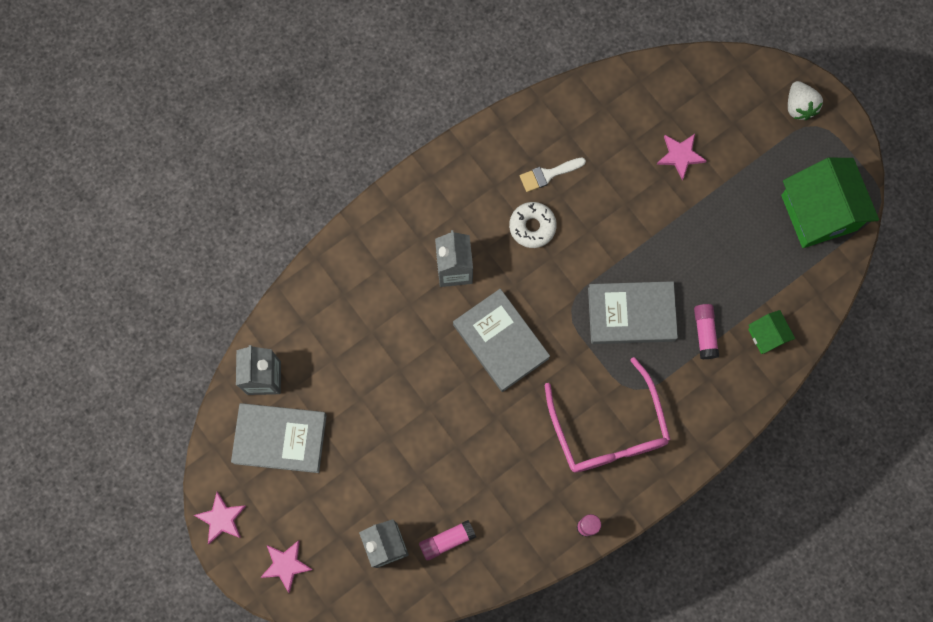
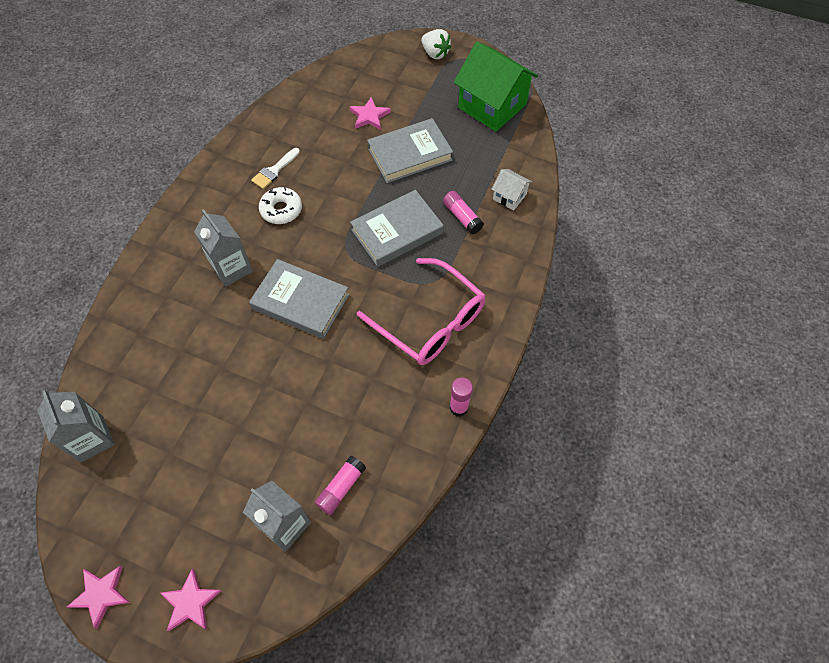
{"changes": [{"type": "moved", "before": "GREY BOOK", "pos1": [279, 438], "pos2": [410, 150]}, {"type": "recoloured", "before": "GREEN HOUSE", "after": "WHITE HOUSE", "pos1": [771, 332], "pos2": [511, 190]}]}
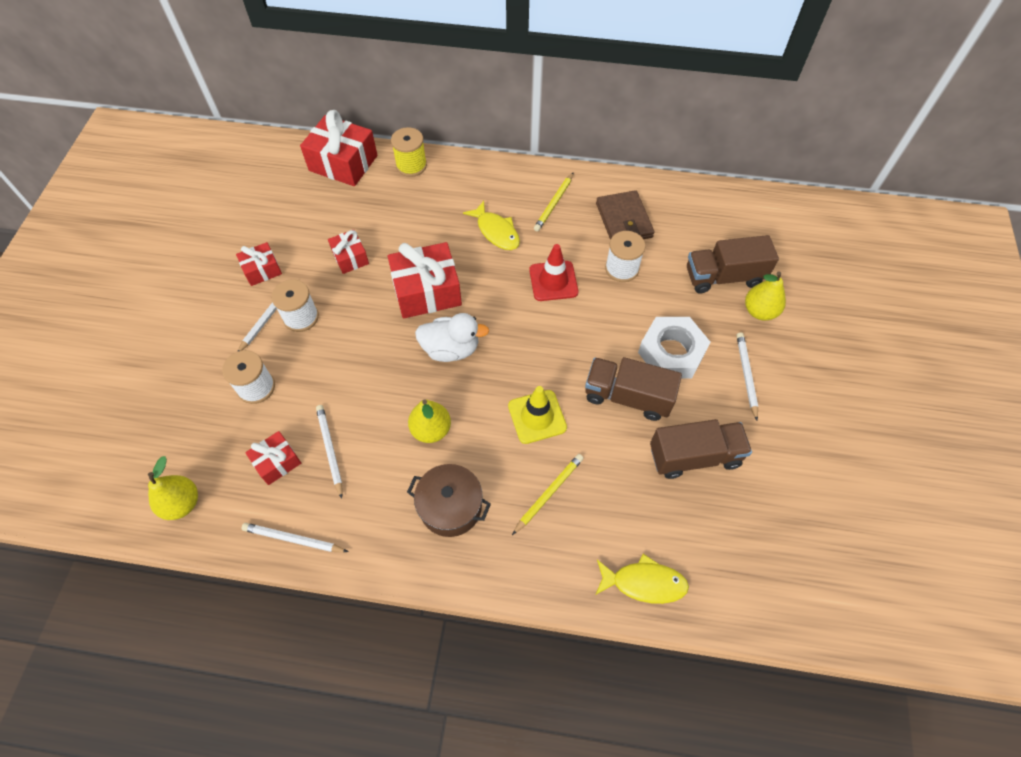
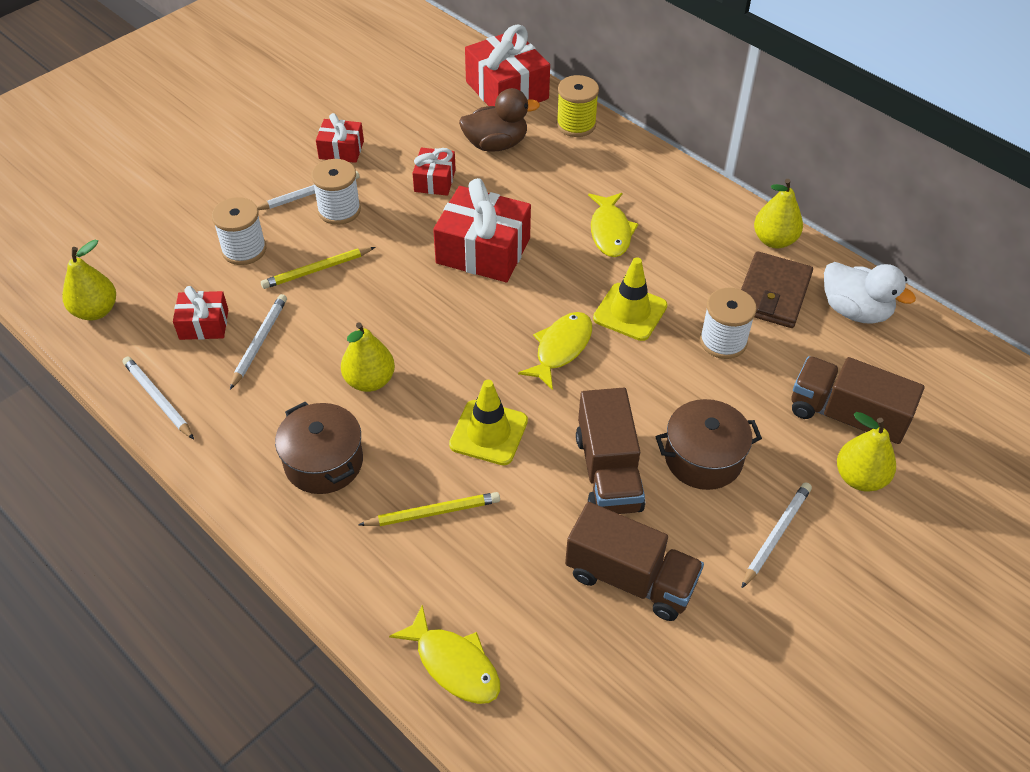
{"changes": [{"type": "added", "after": "BROWN DUCK", "pos2": [499, 120]}, {"type": "added", "after": "YELLOW FISH", "pos2": [555, 351]}, {"type": "added", "after": "YELLOW PEAR", "pos2": [778, 213]}, {"type": "moved", "before": "WHITE DUCK", "pos1": [452, 337], "pos2": [870, 293]}, {"type": "moved", "before": "YELLOW PENCIL", "pos1": [554, 201], "pos2": [318, 268]}, {"type": "replaced", "before": "WHITE NUT", "after": "BROWN POT", "pos1": [674, 347], "pos2": [708, 444]}, {"type": "recoloured", "before": "RED TRAFFIC CONE", "after": "YELLOW TRAFFIC CONE", "pos1": [553, 272], "pos2": [630, 299]}, {"type": "turned", "before": "BROWN TRUCK", "pos1": [633, 389], "pos2": [610, 451], "turn": -150}]}
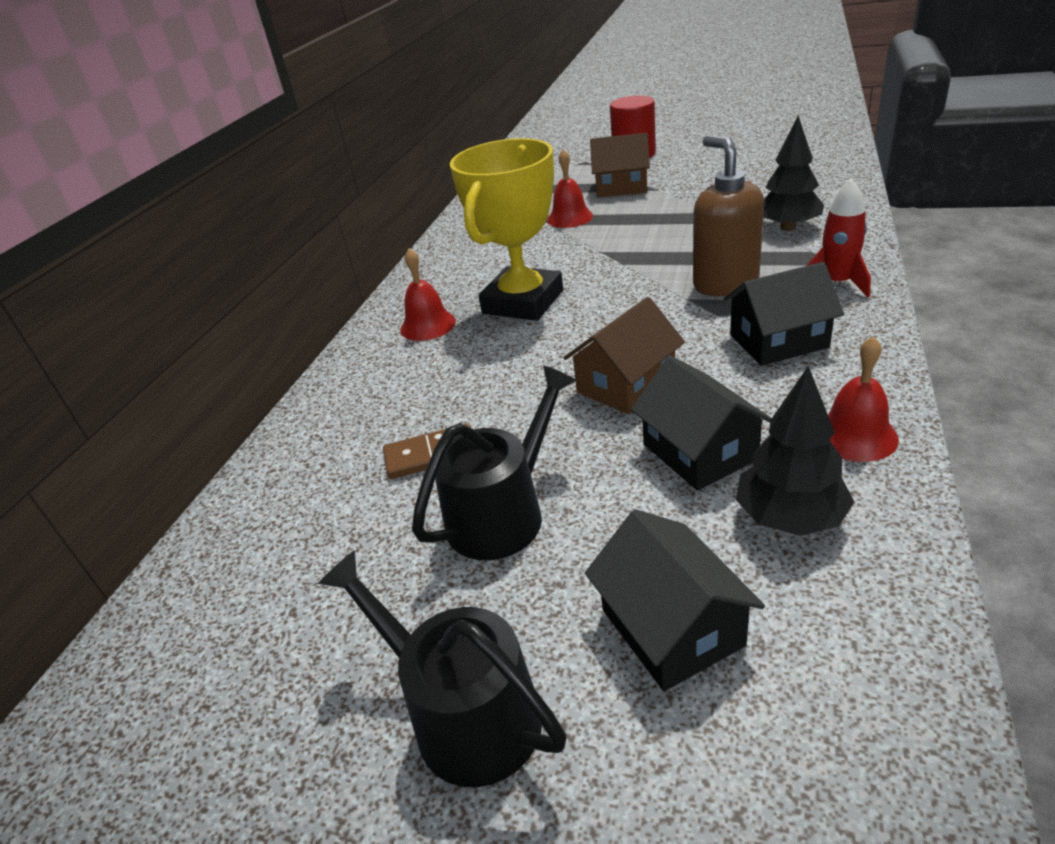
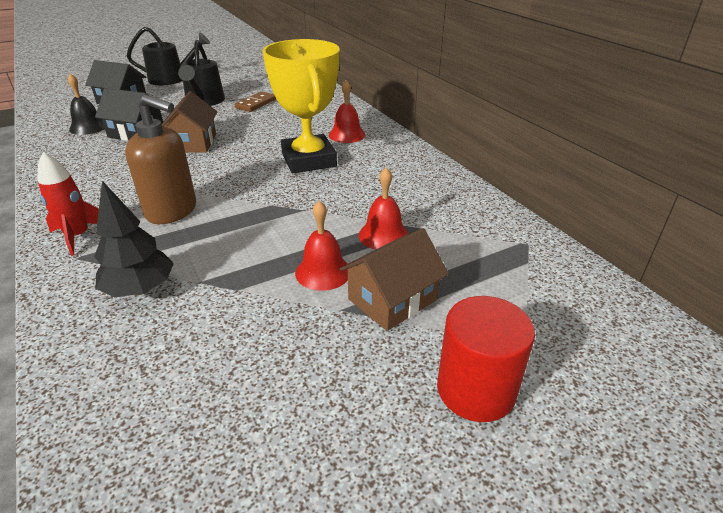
{"changes": [{"type": "removed", "before": "BLACK HOUSE", "pos1": [784, 314]}, {"type": "moved", "before": "RED BELL", "pos1": [863, 399], "pos2": [322, 246]}, {"type": "replaced", "before": "BLACK TREE", "after": "BLACK BELL", "pos1": [795, 451], "pos2": [86, 104]}]}
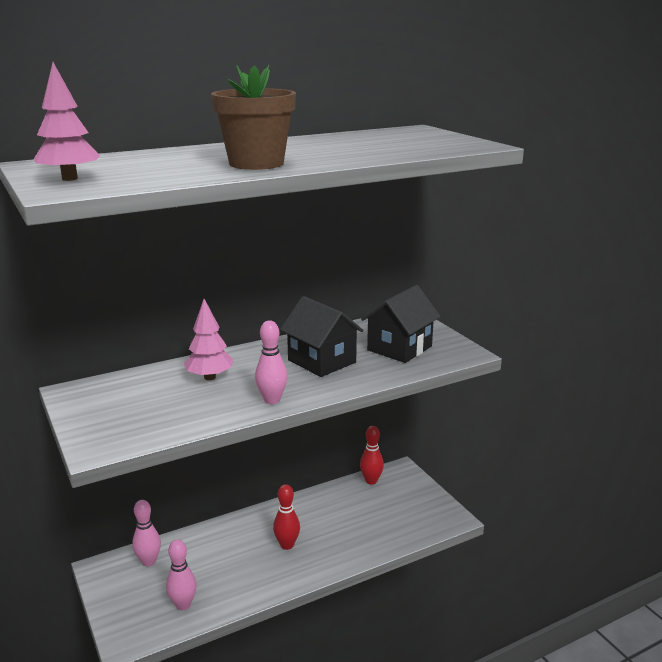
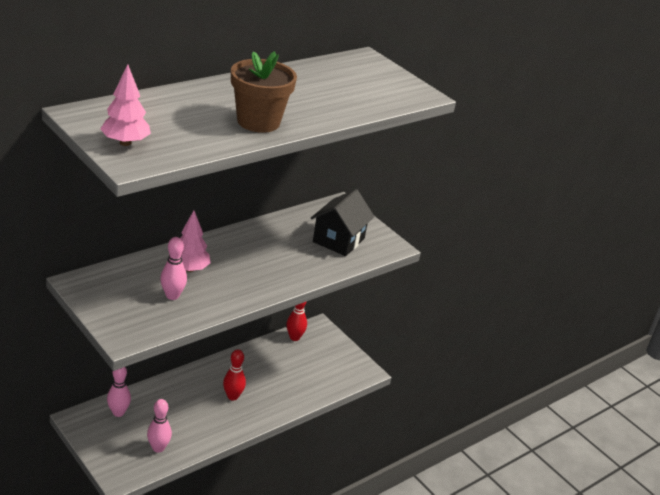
{"changes": [{"type": "removed", "before": "BLACK HOUSE", "pos1": [322, 336]}, {"type": "moved", "before": "PINK BOWLING PIN", "pos1": [271, 362], "pos2": [173, 268]}]}
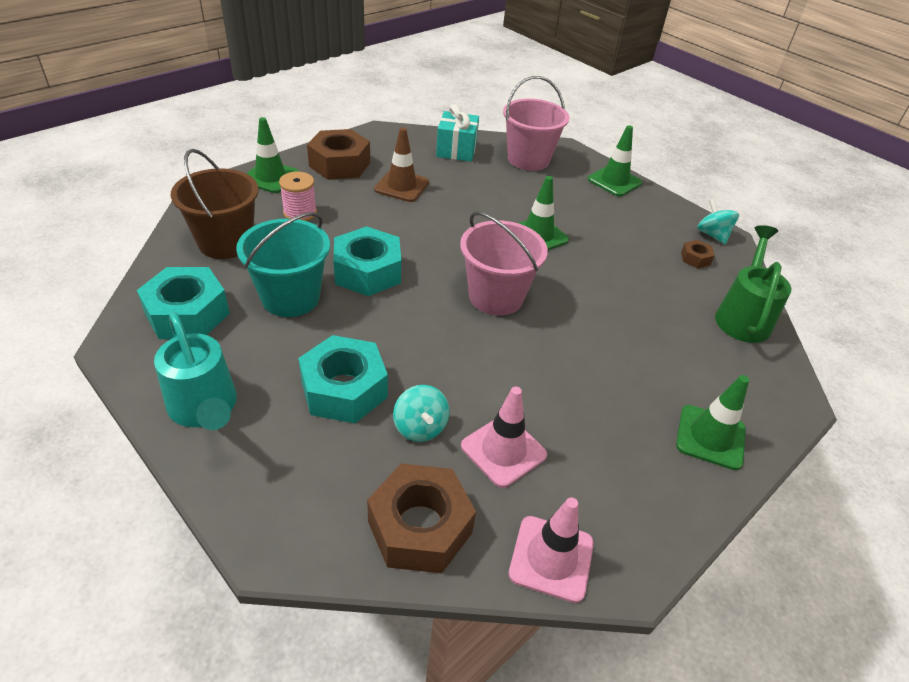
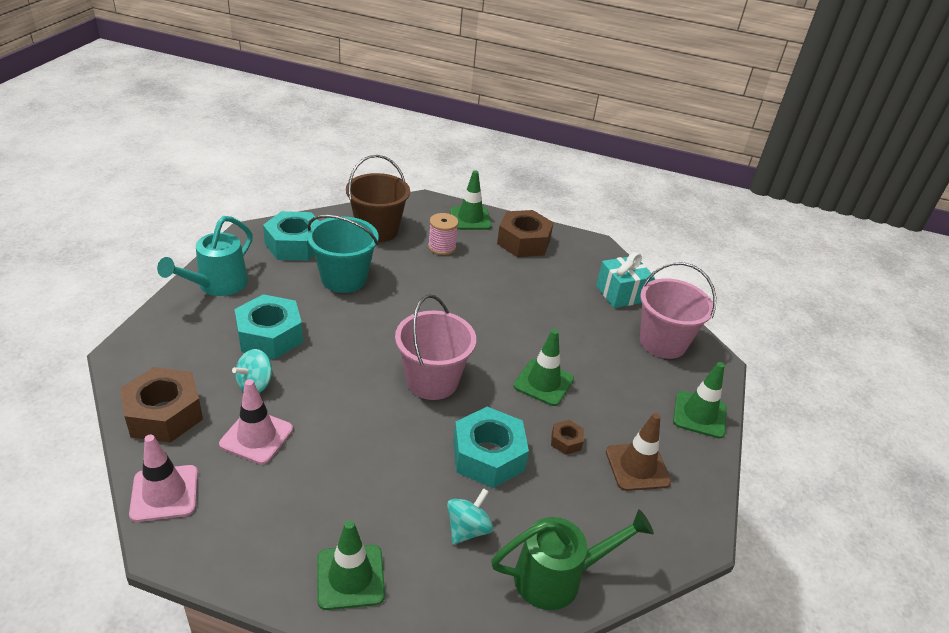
{"changes": [{"type": "moved", "before": "TURQUOISE NUT", "pos1": [367, 261], "pos2": [491, 447]}, {"type": "moved", "before": "BROWN TRAFFIC CONE", "pos1": [401, 164], "pos2": [638, 452]}, {"type": "moved", "before": "BROWN NUT", "pos1": [698, 254], "pos2": [567, 437]}, {"type": "moved", "before": "TURQUOISE SPINNING TOP", "pos1": [718, 221], "pos2": [470, 516]}]}
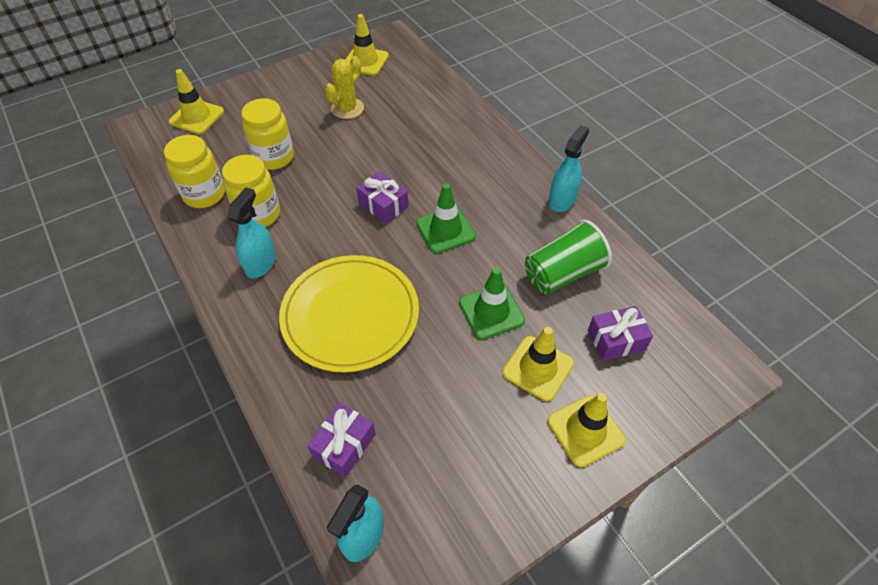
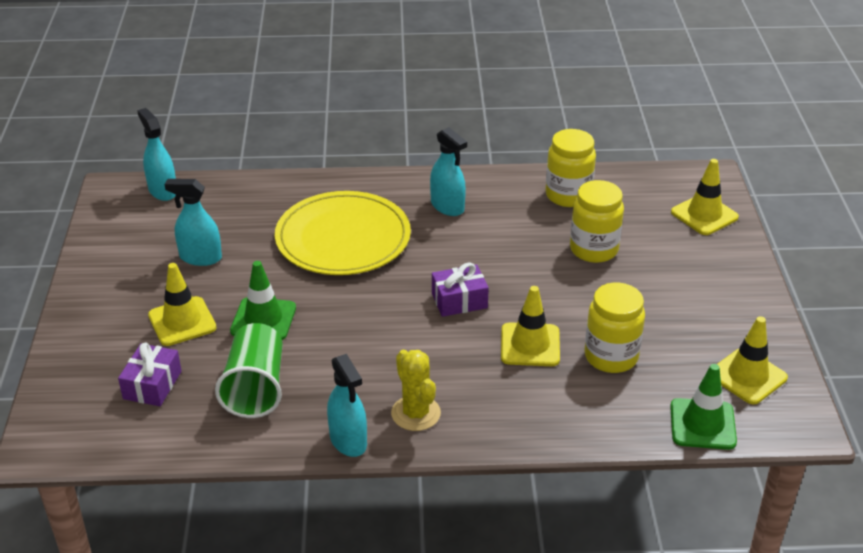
{"changes": [{"type": "removed", "before": "PURPLE GIFT", "pos1": [341, 440]}, {"type": "added", "after": "TURQUOISE SPRAY BOTTLE", "pos2": [193, 222]}, {"type": "moved", "before": "YELLOW JAR", "pos1": [251, 191], "pos2": [614, 327]}, {"type": "moved", "before": "YELLOW CACTUS", "pos1": [344, 87], "pos2": [416, 390]}, {"type": "moved", "before": "GREEN TRAFFIC CONE", "pos1": [446, 218], "pos2": [703, 407]}, {"type": "moved", "before": "YELLOW TRAFFIC CONE", "pos1": [586, 430], "pos2": [530, 326]}]}
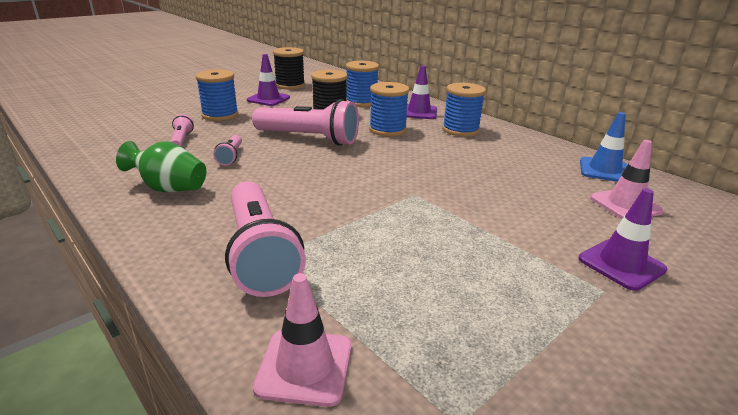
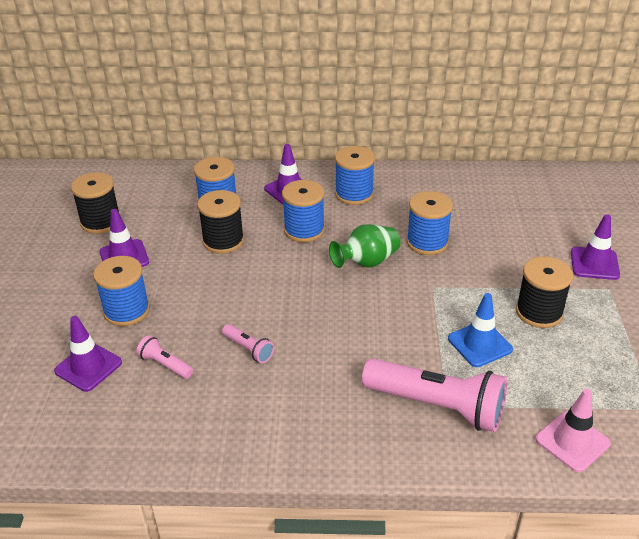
{"changes": [{"type": "removed", "before": "PINK FLASHLIGHT", "pos1": [305, 122]}, {"type": "removed", "before": "PINK TRAFFIC CONE", "pos1": [627, 179]}, {"type": "added", "after": "PURPLE TRAFFIC CONE", "pos2": [88, 354]}, {"type": "added", "after": "BLUE SPOOL", "pos2": [430, 223]}, {"type": "added", "after": "BLACK SPOOL", "pos2": [544, 292]}, {"type": "moved", "before": "GREEN VASE", "pos1": [161, 166], "pos2": [365, 246]}, {"type": "moved", "before": "BLUE TRAFFIC CONE", "pos1": [603, 147], "pos2": [480, 330]}]}
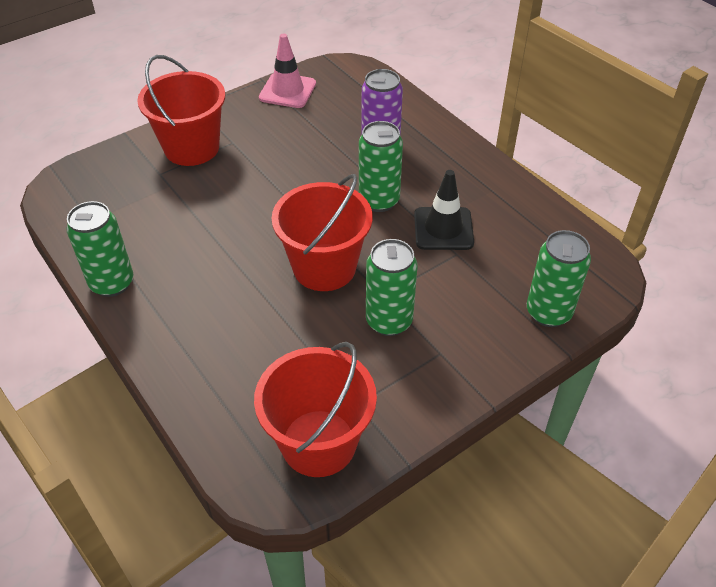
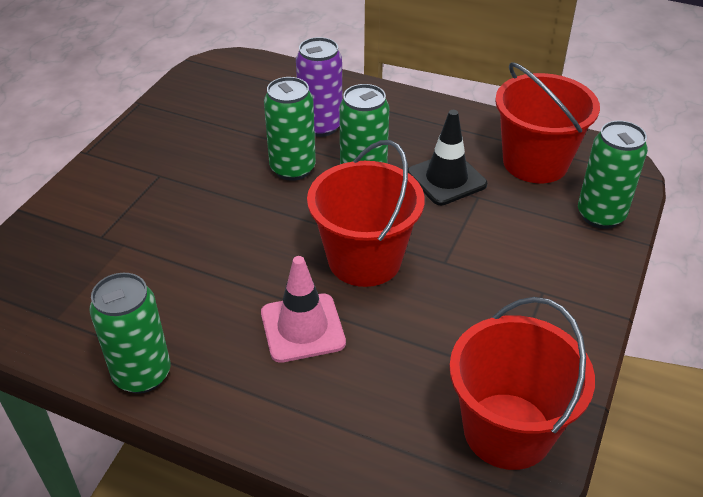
{"changes": [{"type": "moved", "before": "RED BUCKET", "pos1": [181, 110], "pos2": [547, 122]}, {"type": "moved", "before": "PINK TRAFFIC CONE", "pos1": [287, 71], "pos2": [303, 309]}, {"type": "moved", "before": "GREEN CAN", "pos1": [392, 287], "pos2": [290, 129]}]}
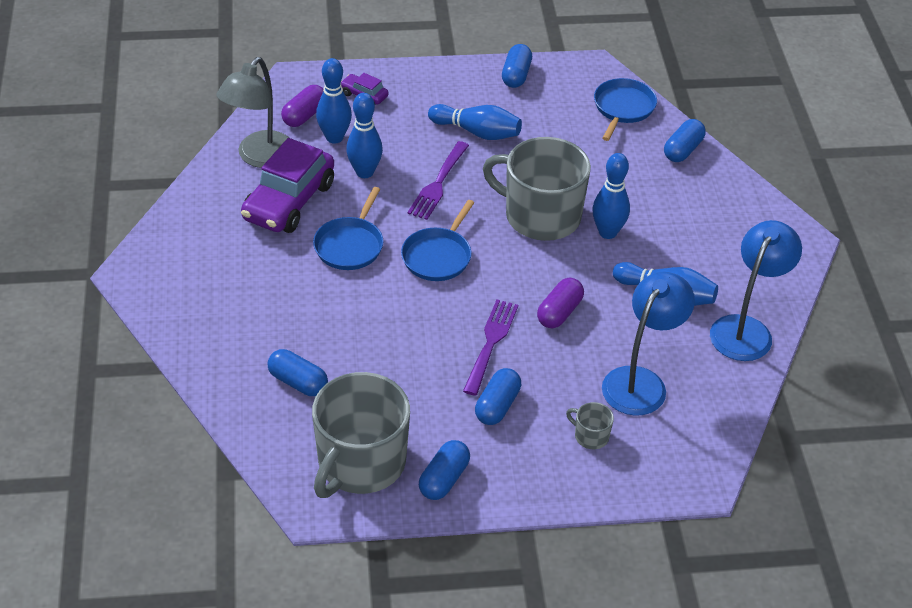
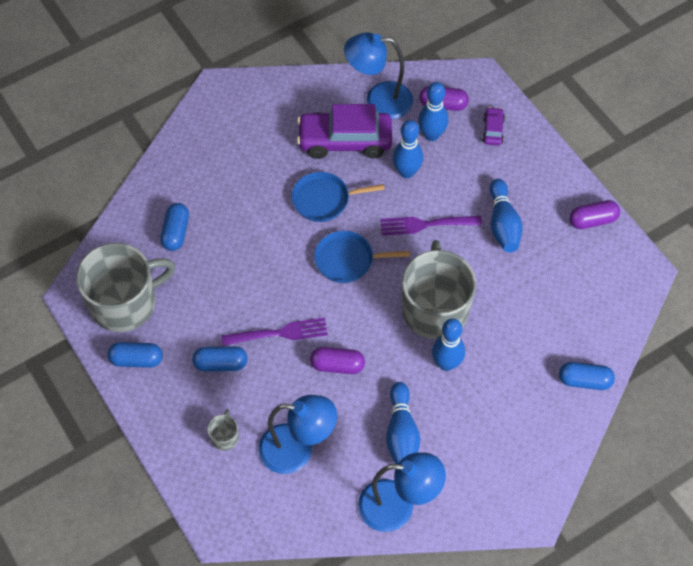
{"changes": [{"type": "removed", "before": "BLUE PAN", "pos1": [625, 109]}, {"type": "recoloured", "before": "GREY LAMP", "after": "BLUE LAMP", "pos1": [253, 112], "pos2": [378, 75]}, {"type": "recoloured", "before": "BLUE CAPSULE", "after": "PURPLE CAPSULE", "pos1": [517, 66], "pos2": [594, 214]}, {"type": "turned", "before": "GREY MUG", "pos1": [361, 435], "pos2": [125, 287], "turn": 150}]}
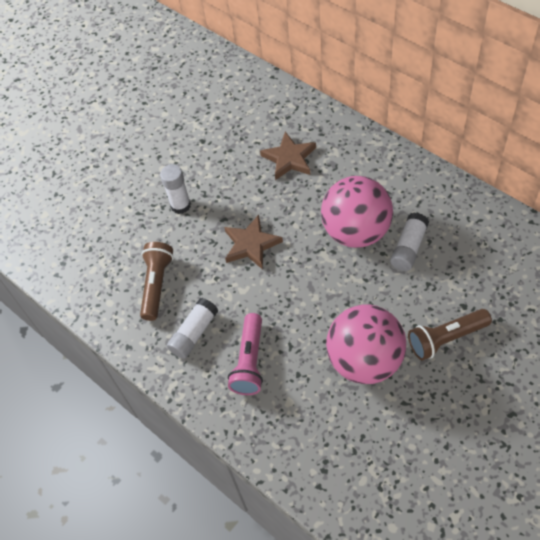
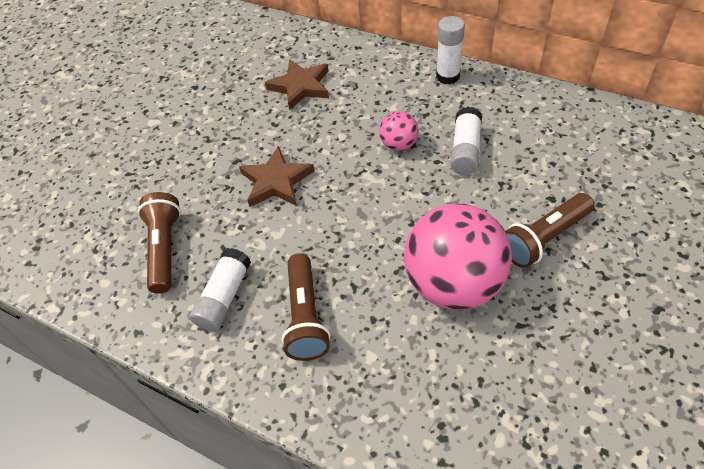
{"changes": [{"type": "moved", "before": "WHITE GLUE STICK", "pos1": [175, 189], "pos2": [450, 50]}, {"type": "recoloured", "before": "PINK FLASHLIGHT", "after": "BROWN FLASHLIGHT", "pos1": [245, 354], "pos2": [305, 307]}, {"type": "resized", "before": "PINK BALL", "pos1": [357, 212], "pos2": [399, 131], "scale": 0.46}]}
